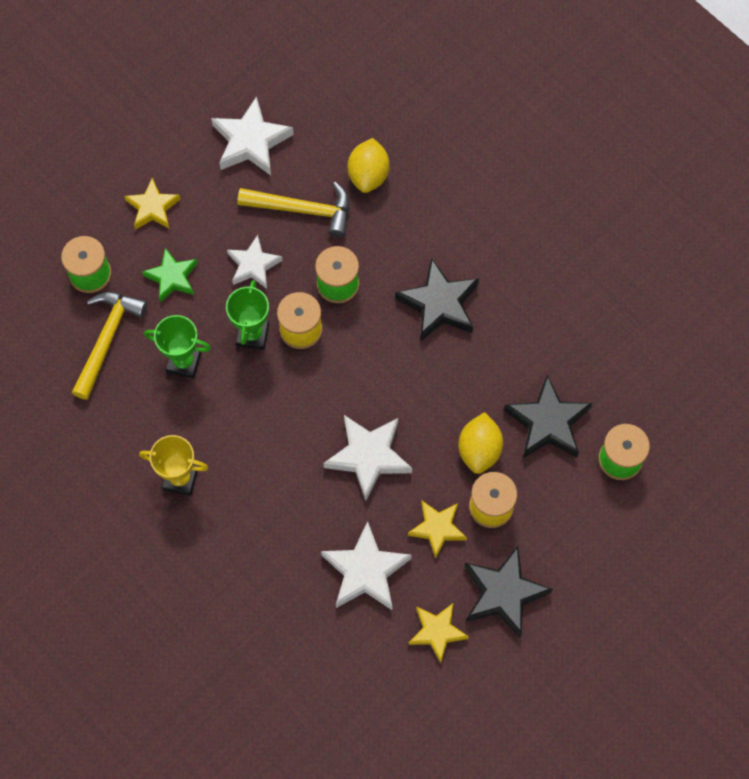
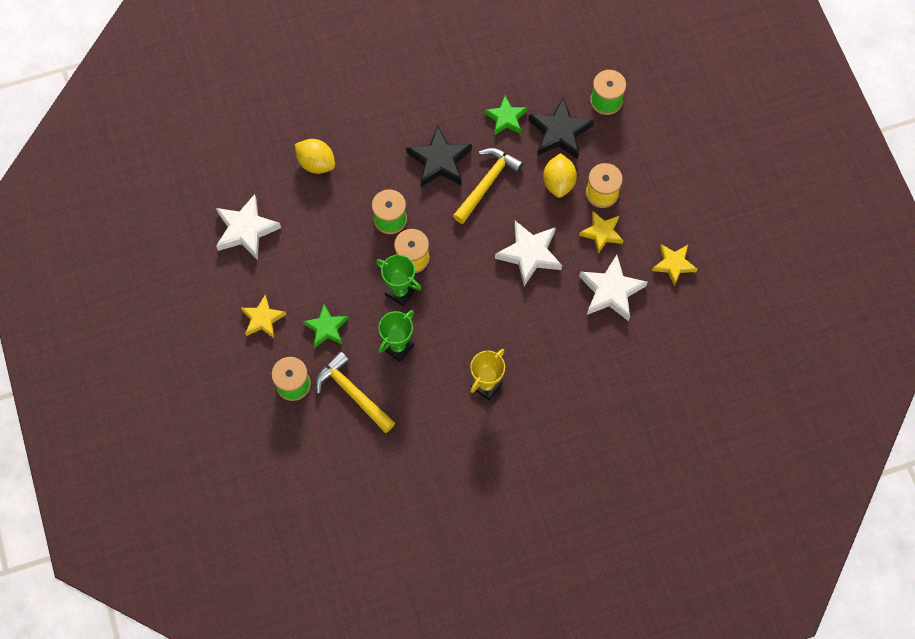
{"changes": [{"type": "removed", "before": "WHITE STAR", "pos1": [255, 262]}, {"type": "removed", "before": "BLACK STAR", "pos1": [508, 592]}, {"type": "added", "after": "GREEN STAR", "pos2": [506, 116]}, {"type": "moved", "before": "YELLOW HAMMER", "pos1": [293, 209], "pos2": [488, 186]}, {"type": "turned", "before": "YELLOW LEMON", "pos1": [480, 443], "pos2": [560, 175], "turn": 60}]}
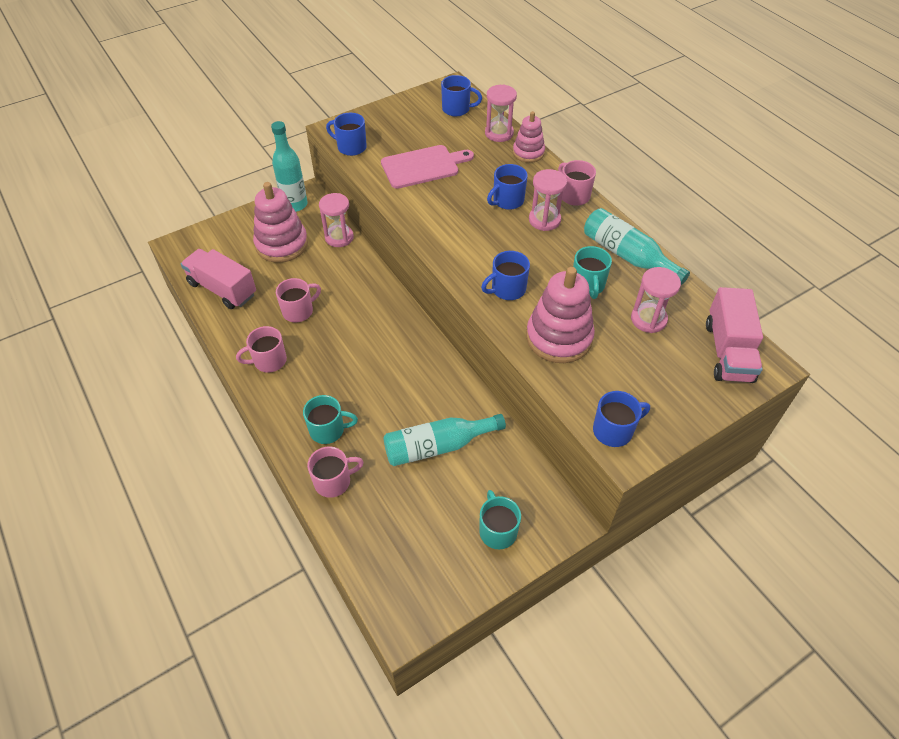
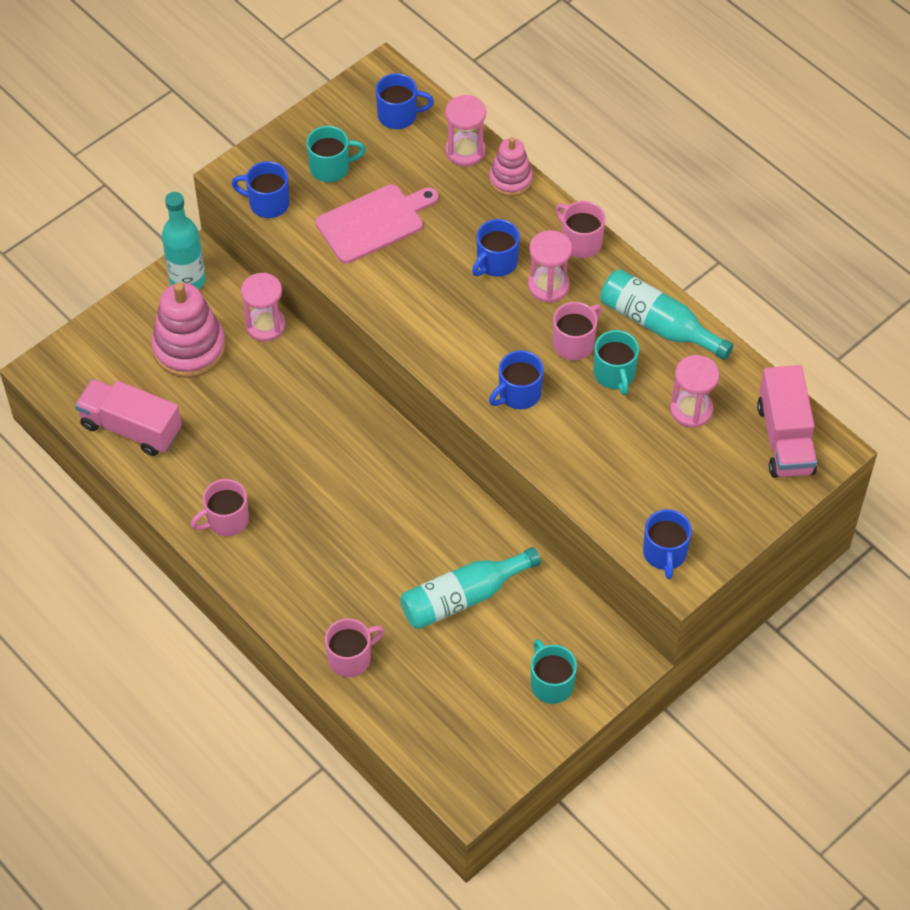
{"changes": [{"type": "removed", "before": "PINK STACKING TOY", "pos1": [560, 315]}, {"type": "moved", "before": "PINK MUG", "pos1": [298, 300], "pos2": [577, 331]}, {"type": "moved", "before": "TURQUOISE MUG", "pos1": [330, 419], "pos2": [336, 154]}, {"type": "turned", "before": "BLUE MUG", "pos1": [621, 419], "pos2": [667, 544], "turn": 120}]}
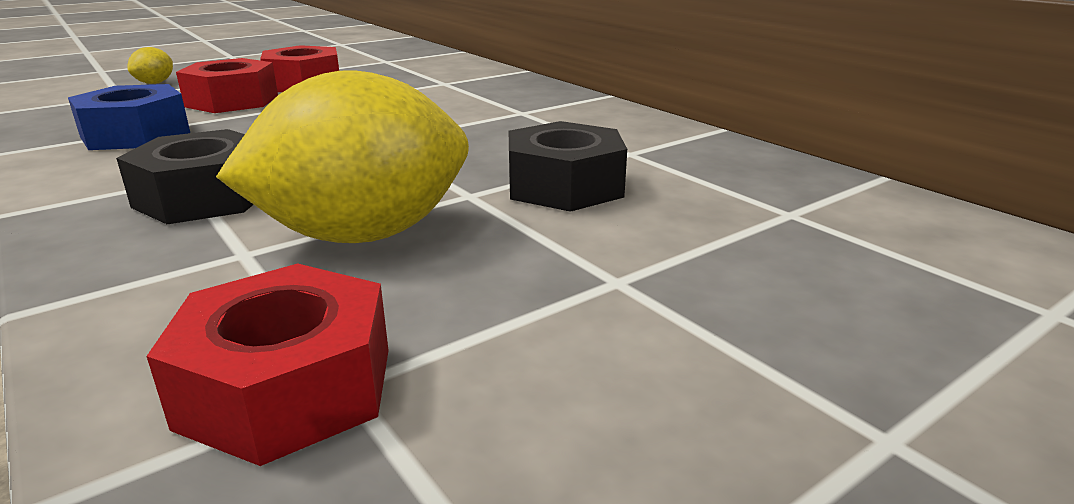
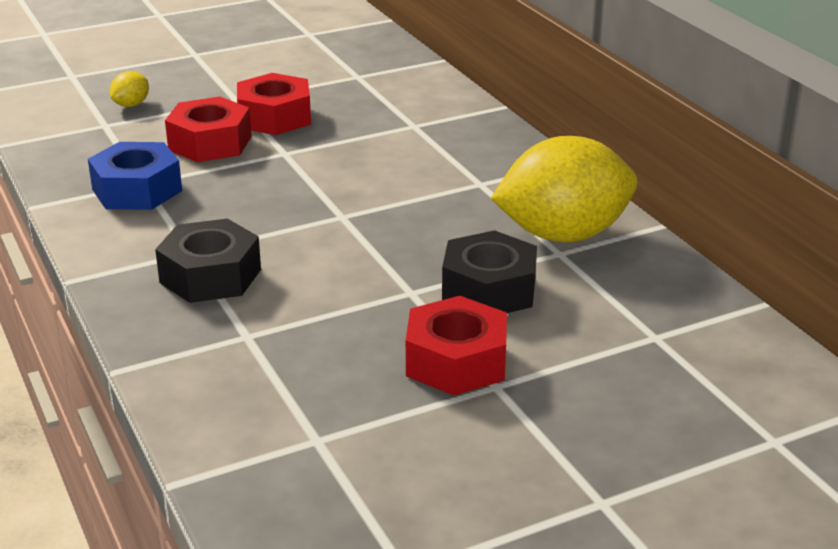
{"changes": [{"type": "moved", "before": "RED NUT", "pos1": [268, 365], "pos2": [456, 346]}, {"type": "moved", "before": "YELLOW LEMON", "pos1": [342, 157], "pos2": [564, 189]}]}
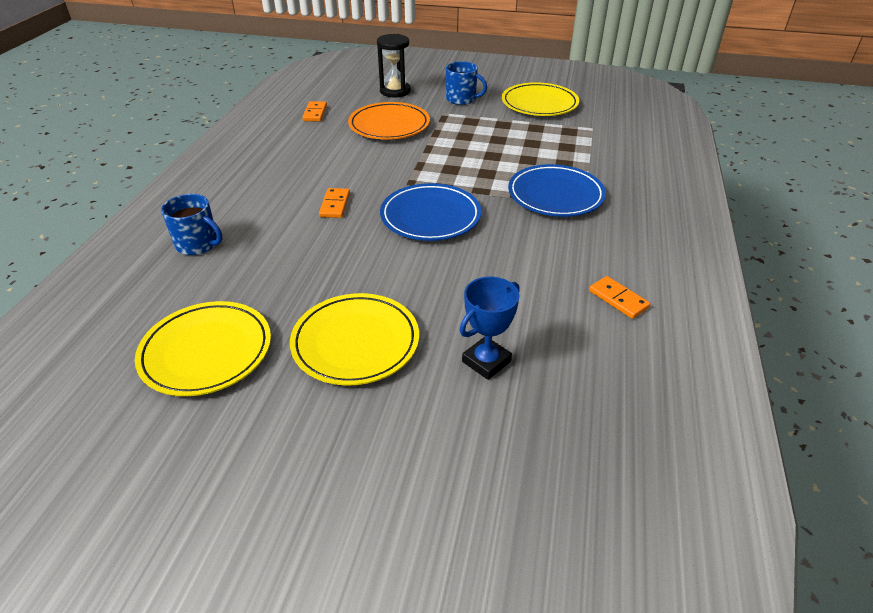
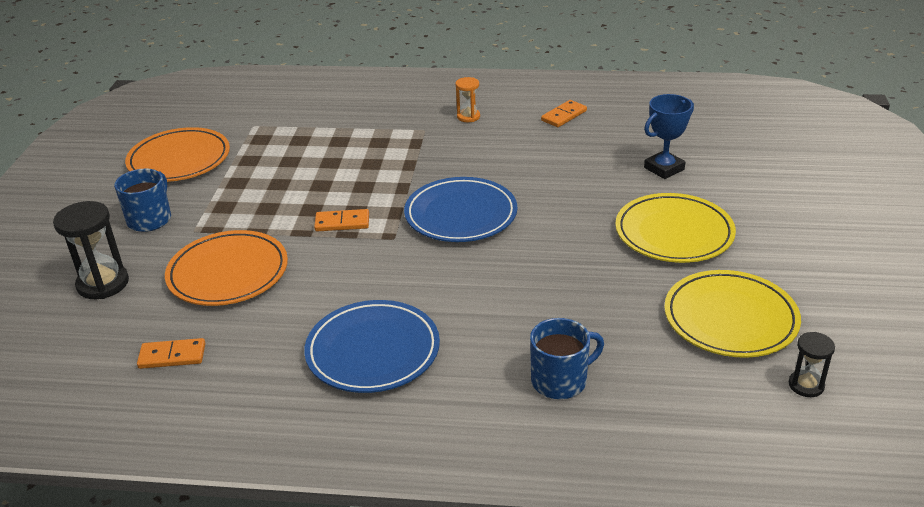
{"changes": [{"type": "added", "after": "ORANGE HOURGLASS", "pos2": [468, 99]}, {"type": "added", "after": "BLACK HOURGLASS", "pos2": [812, 364]}, {"type": "moved", "before": "ORANGE DOMINO", "pos1": [334, 203], "pos2": [341, 220]}, {"type": "moved", "before": "BLUE PLATE", "pos1": [557, 190], "pos2": [372, 346]}, {"type": "recoloured", "before": "YELLOW PLATE", "after": "ORANGE PLATE", "pos1": [540, 99], "pos2": [177, 154]}, {"type": "turned", "before": "BLUE MUG", "pos1": [192, 224], "pos2": [567, 358], "turn": 45}, {"type": "turned", "before": "BLUE TROPHY", "pos1": [490, 328], "pos2": [669, 136], "turn": -75}]}
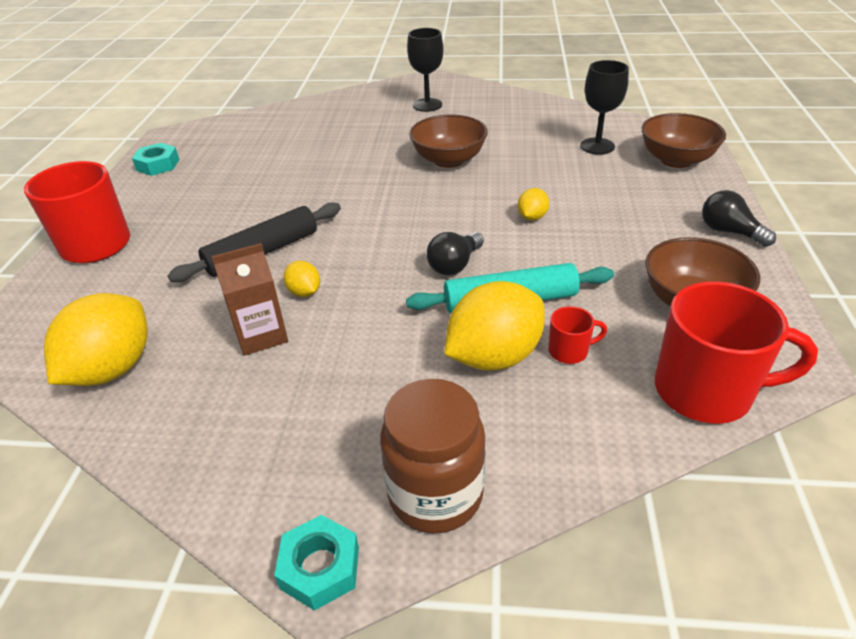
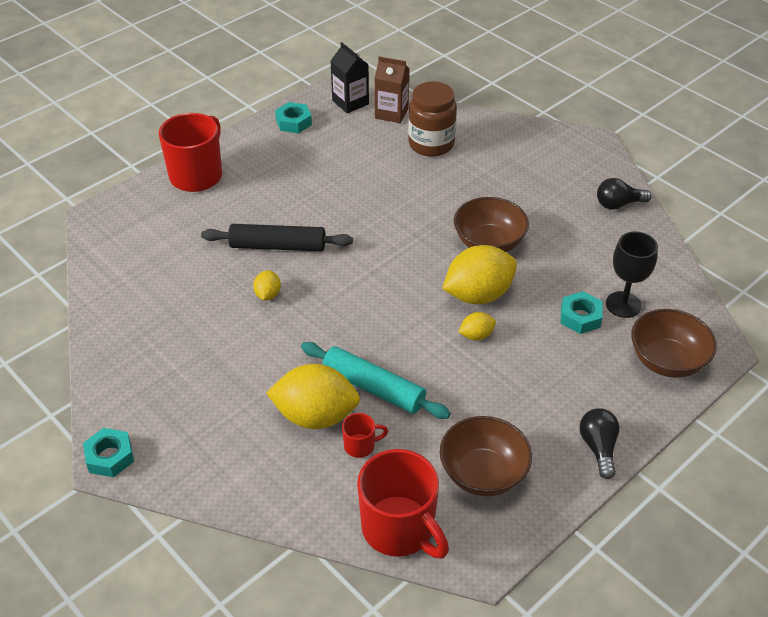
{"changes": [{"type": "removed", "before": "BLACK GOBLET", "pos1": [425, 70]}, {"type": "added", "after": "BLACK CARTON", "pos2": [350, 77]}, {"type": "added", "after": "TURQUOISE NUT", "pos2": [582, 312]}, {"type": "moved", "before": "YELLOW LEMON", "pos1": [96, 339], "pos2": [479, 274]}, {"type": "moved", "before": "BROWN CARTON", "pos1": [250, 299], "pos2": [391, 89]}, {"type": "moved", "before": "BROWN JAR", "pos1": [433, 456], "pos2": [432, 119]}, {"type": "moved", "before": "BLACK LIGHT BULB", "pos1": [455, 253], "pos2": [624, 194]}, {"type": "turned", "before": "RED MUG", "pos1": [578, 335], "pos2": [365, 435], "turn": -45}]}
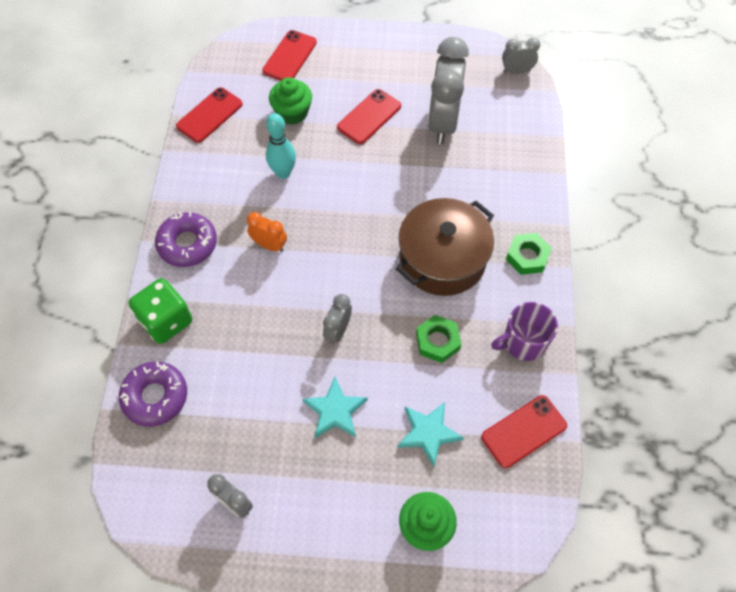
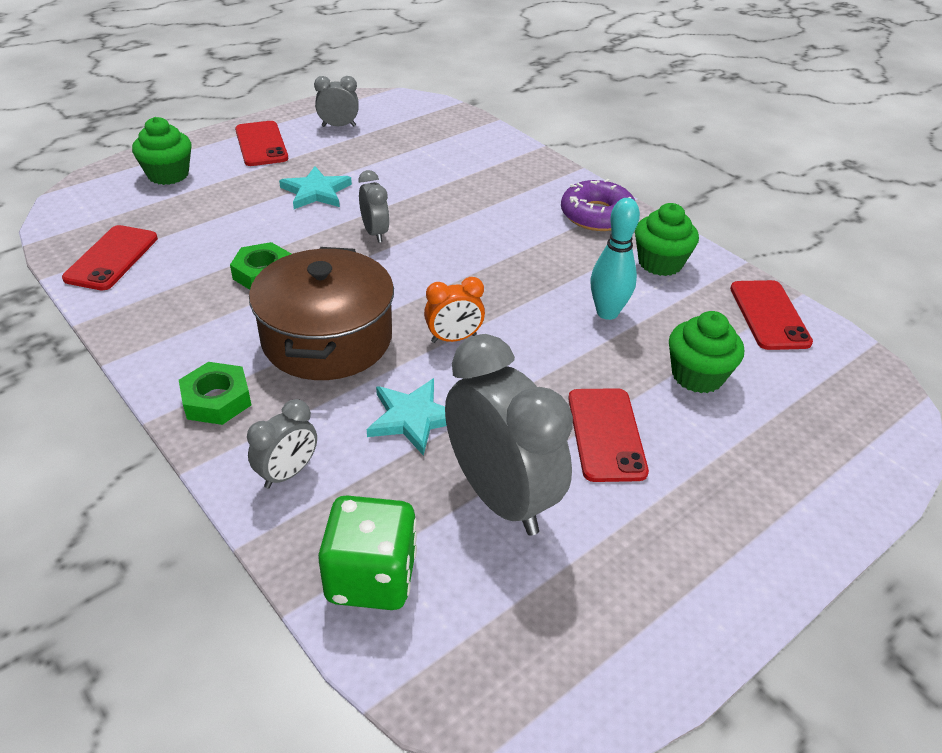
{"changes": [{"type": "removed", "before": "PURPLE DONUT", "pos1": [153, 394]}, {"type": "removed", "before": "PURPLE MUG", "pos1": [524, 331]}, {"type": "added", "after": "GREEN CUPCAKE", "pos2": [667, 239]}, {"type": "moved", "before": "GREEN DICE", "pos1": [160, 311], "pos2": [367, 552]}, {"type": "moved", "before": "ORANGE CLOCK", "pos1": [267, 232], "pos2": [454, 310]}, {"type": "moved", "before": "RED PHONE", "pos1": [289, 55], "pos2": [261, 143]}, {"type": "moved", "before": "TURQUOISE STAR", "pos1": [430, 434], "pos2": [407, 417]}, {"type": "moved", "before": "GREY CLOCK", "pos1": [521, 55], "pos2": [282, 444]}]}
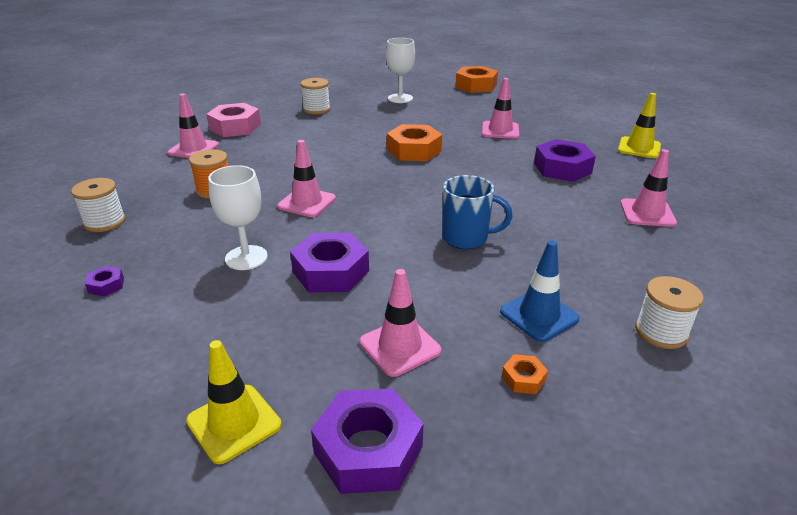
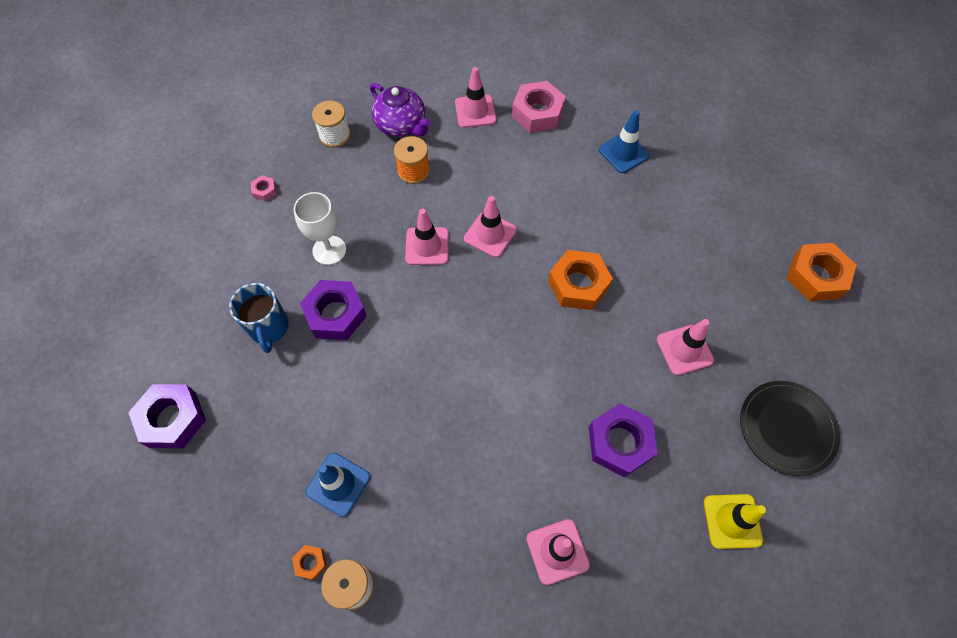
{"changes": [{"type": "removed", "before": "YELLOW TRAFFIC CONE", "pos1": [234, 402]}, {"type": "removed", "before": "WHITE GOBLET", "pos1": [400, 70]}, {"type": "added", "after": "PURPLE TEAPOT", "pos2": [400, 110]}, {"type": "added", "after": "BLACK PLATE", "pos2": [790, 428]}, {"type": "moved", "before": "PINK TRAFFIC CONE", "pos1": [400, 323], "pos2": [490, 227]}, {"type": "moved", "before": "BLUE MUG", "pos1": [477, 212], "pos2": [259, 318]}, {"type": "moved", "before": "ORANGE NUT", "pos1": [525, 374], "pos2": [309, 562]}, {"type": "replaced", "before": "WHITE SPOOL", "after": "BLUE TRAFFIC CONE", "pos1": [315, 96], "pos2": [624, 141]}, {"type": "recoloured", "before": "PURPLE NUT", "after": "PINK NUT", "pos1": [104, 281], "pos2": [264, 188]}]}
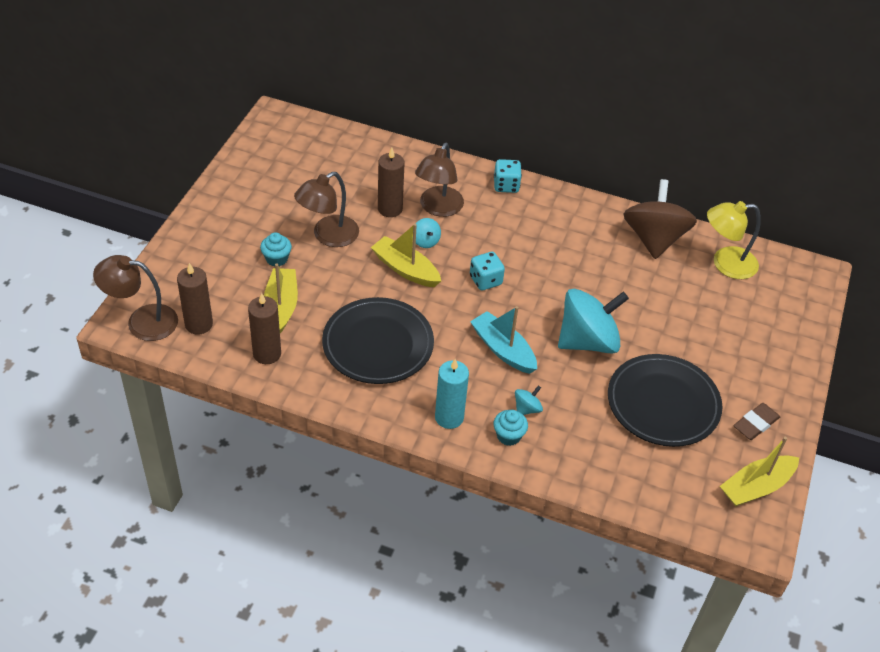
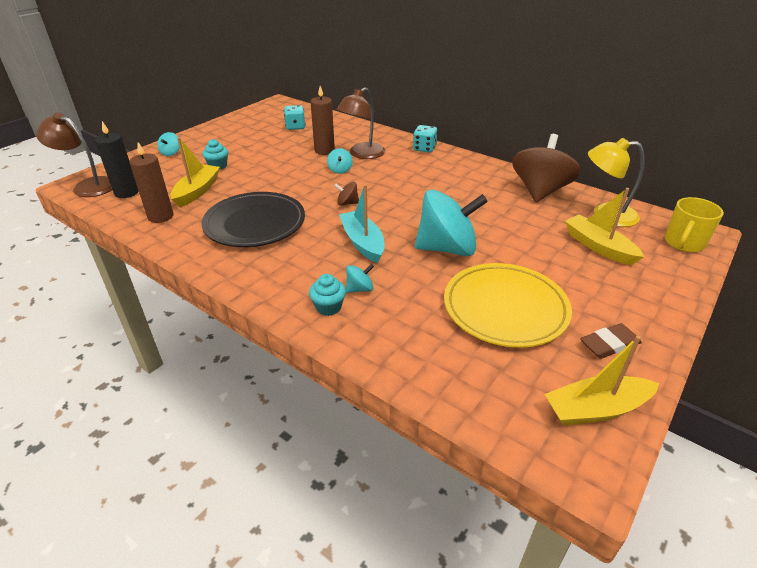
{"changes": [{"type": "removed", "before": "BROWN LAMP", "pos1": [326, 209]}, {"type": "removed", "before": "TURQUOISE CANDLE", "pos1": [452, 394]}, {"type": "added", "after": "TURQUOISE SPINNING TOP", "pos2": [168, 144]}, {"type": "added", "after": "BROWN SPINNING TOP", "pos2": [346, 194]}, {"type": "added", "after": "YELLOW MUG", "pos2": [694, 224]}, {"type": "moved", "before": "YELLOW BOAT", "pos1": [406, 255], "pos2": [604, 227]}, {"type": "moved", "before": "TURQUOISE DICE", "pos1": [487, 271], "pos2": [295, 117]}, {"type": "recoloured", "before": "BROWN CANDLE", "after": "BLACK CANDLE", "pos1": [195, 299], "pos2": [117, 159]}, {"type": "recoloured", "before": "BLACK PLATE", "after": "YELLOW PLATE", "pos1": [665, 400], "pos2": [508, 305]}]}
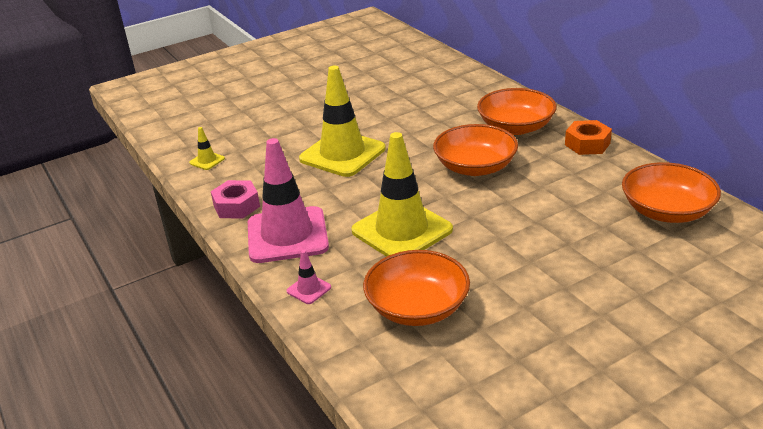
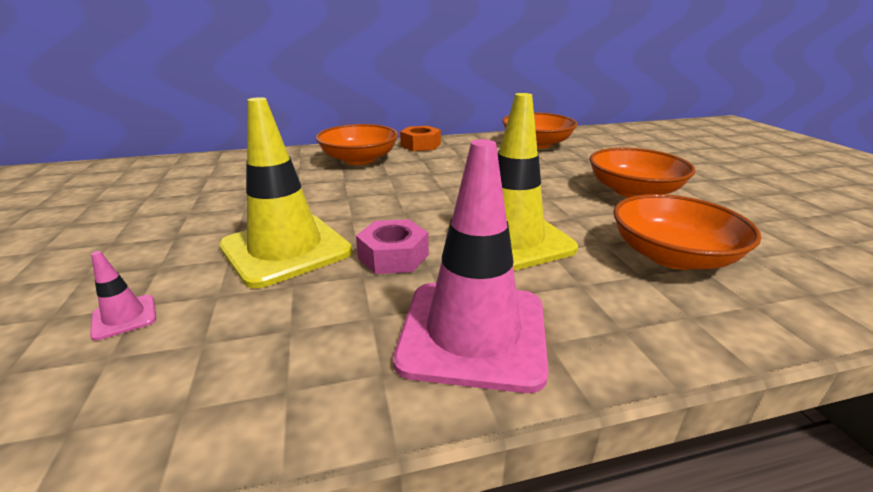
{"changes": [{"type": "removed", "before": "YELLOW TRAFFIC CONE", "pos1": [207, 148]}, {"type": "moved", "before": "PINK NUT", "pos1": [235, 199], "pos2": [392, 246]}, {"type": "moved", "before": "PINK TRAFFIC CONE", "pos1": [308, 277], "pos2": [123, 296]}, {"type": "moved", "before": "ORANGE BOWL", "pos1": [475, 150], "pos2": [642, 173]}]}
